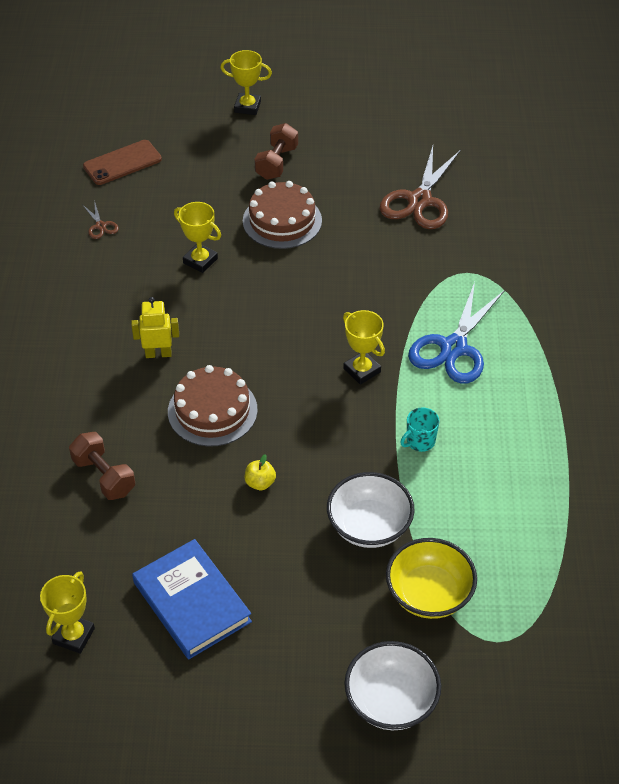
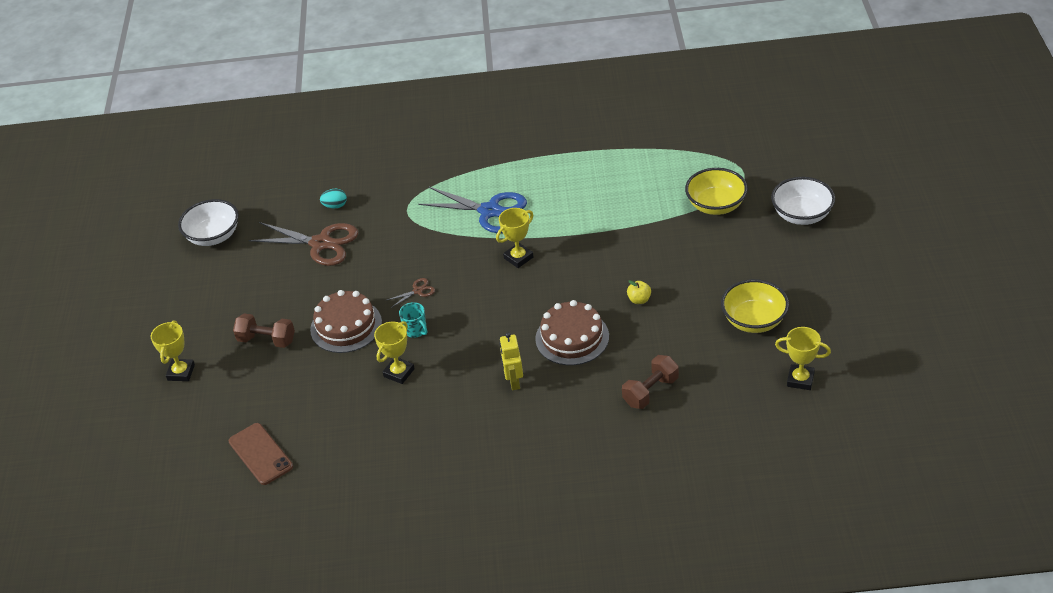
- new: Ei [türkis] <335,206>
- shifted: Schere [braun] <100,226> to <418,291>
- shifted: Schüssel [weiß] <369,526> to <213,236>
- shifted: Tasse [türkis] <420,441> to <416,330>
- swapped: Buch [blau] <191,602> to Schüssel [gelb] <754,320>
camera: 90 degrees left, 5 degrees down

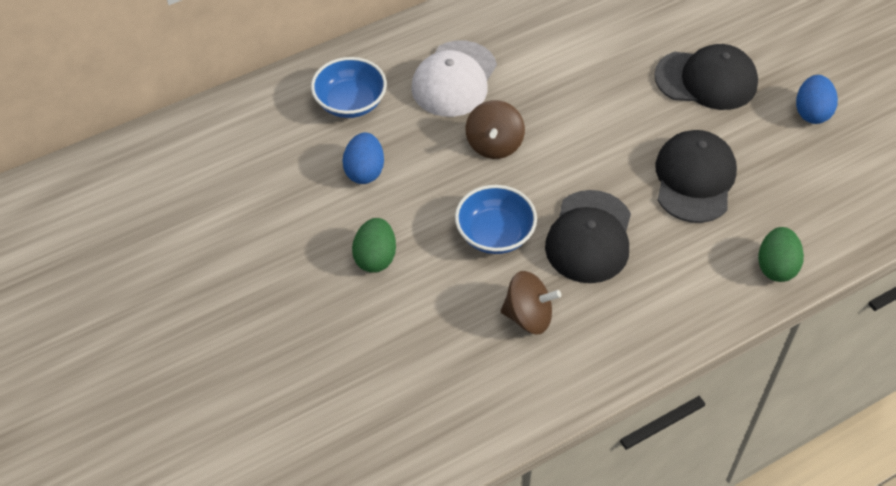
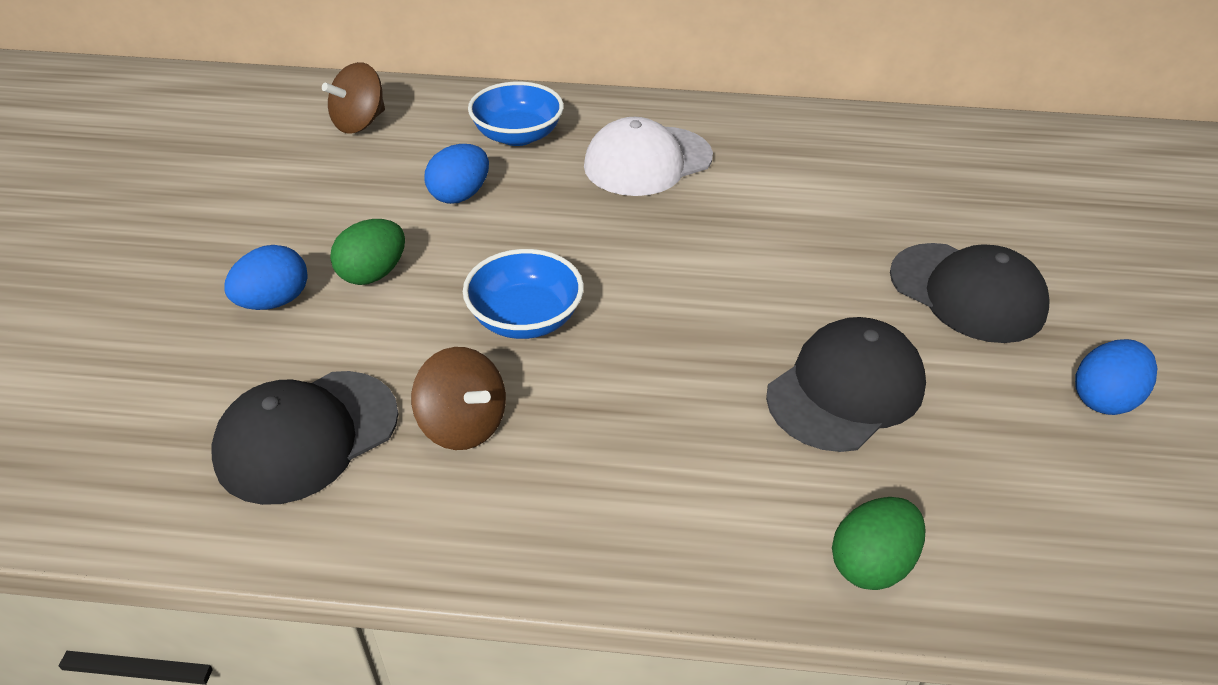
- new: Ei [blau] <274,301>
- shifted: Kreisel [braun] <494,144> to <359,123>
- shifted: Kappe [schwarz] <589,237> to <307,436>
camera: 35 degrees right, 10 degrees down

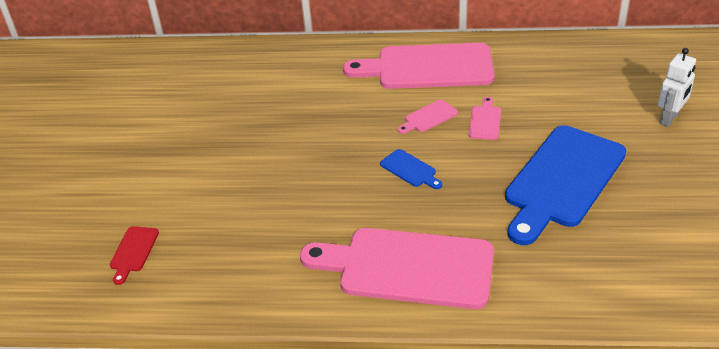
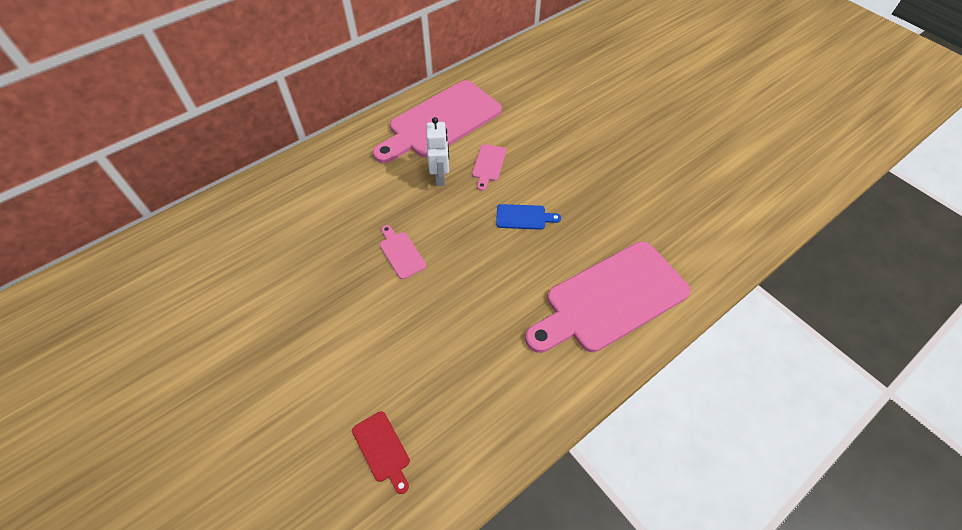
- gone: Schneidebrett [blau] <562,180>
- shifted: Schneidebrett [rosa] <485,121> to <401,253>
- shifted: Roboter [weiß] <669,118> to <440,176>
camera: 45 degrees left, 15 degrees up

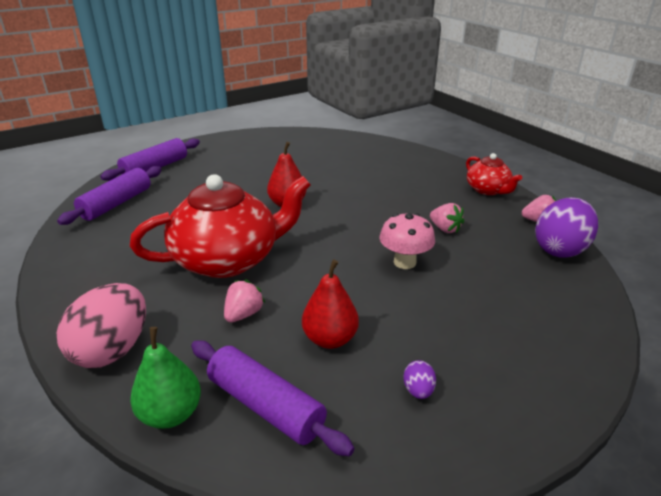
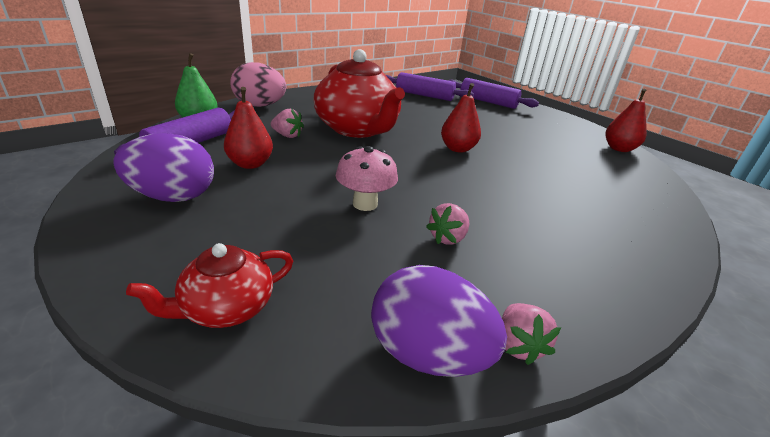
- new: Birne [rot] <619,149>
- shifted: Teekanne [rot] <488,190> to <226,308>
- scaled: Ei [lila] <418,390> = <173,197> x2.38
camera: 80 degrees right, 0 degrees up

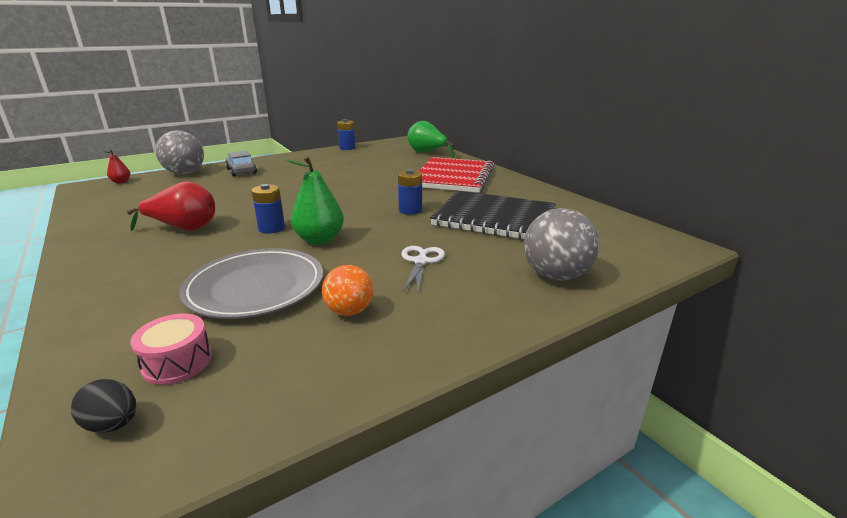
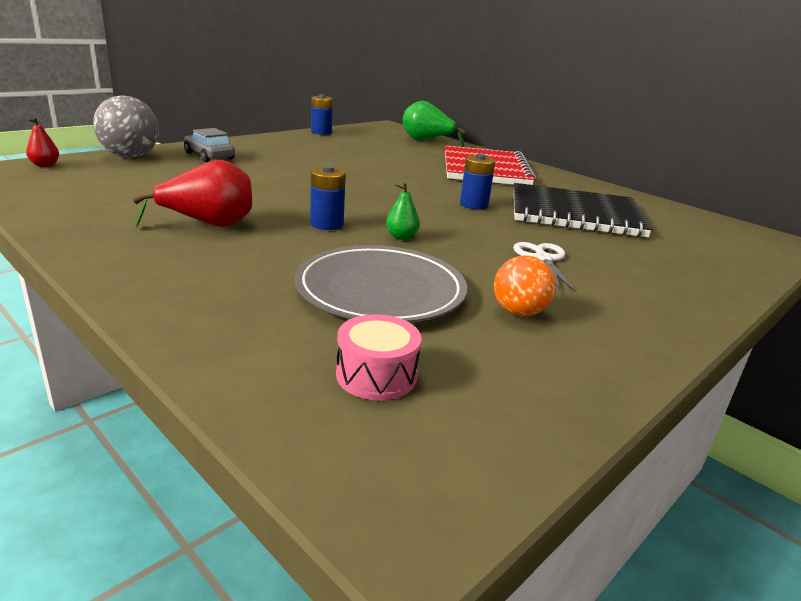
- gone: Ei [schwarz] <113,424>
- gone: Ball [grau] <556,276>
- scaled: Birne [grün] <319,240> = <401,237> x0.53
camera: 15 degrees left, 0 degrees up

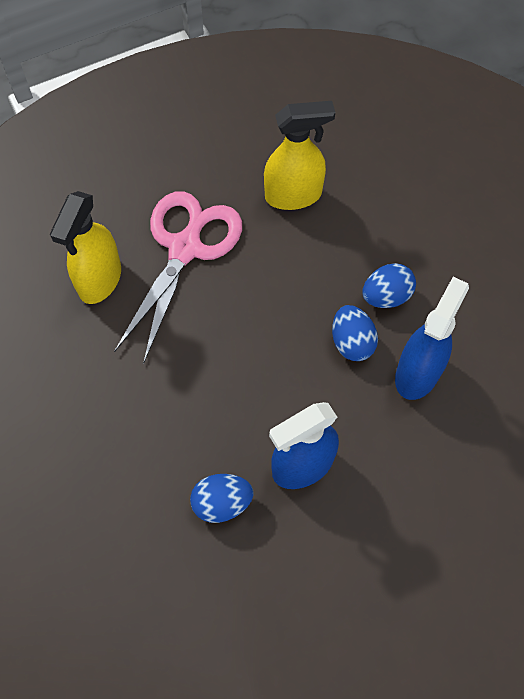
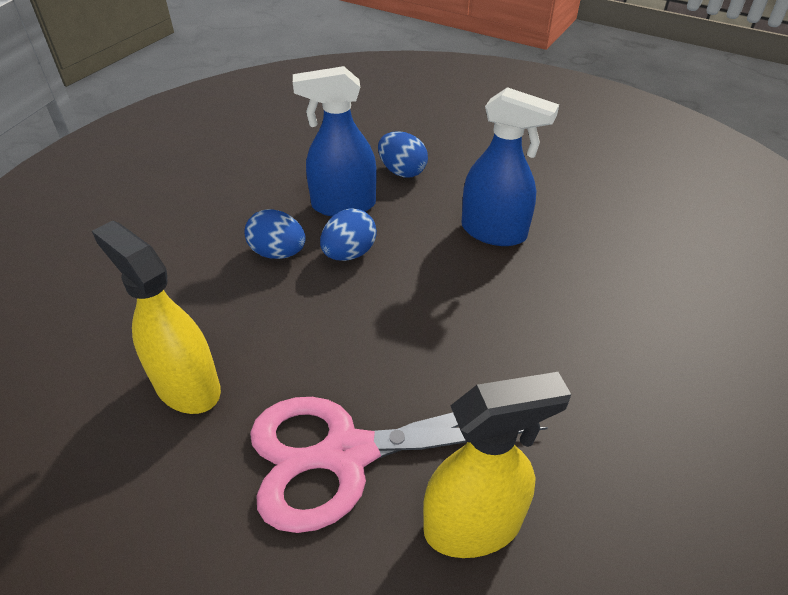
- shifted: Ei [blau] <222,503> to <402,171>
camera: 125 degrees left, 20 degrees down

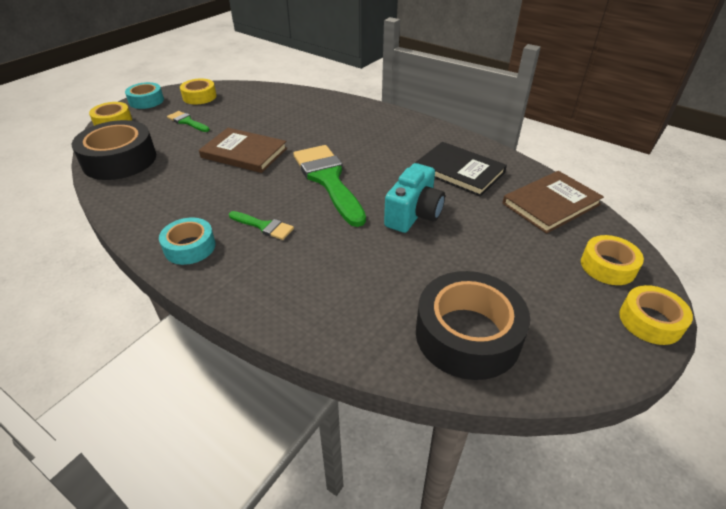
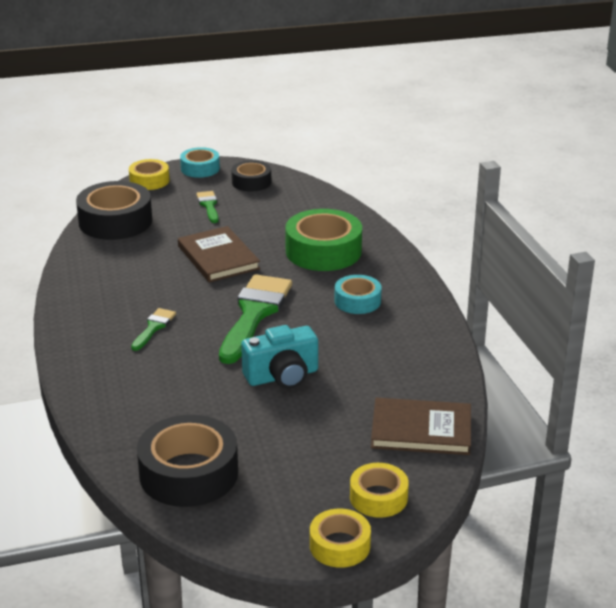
- gone: Buch [schwarz] <459,171>
- new: Klebeband [grün] <323,251>
- shifted: Klebeband [türkis] <190,247> to <357,301>
- repainted: Klebeband [gelb] <199,97> to Klebeband [schwarz] <251,182>
- rotated: Pinsel [grün] <264,226> = <154,327> 135 degrees counterclockwise
camera: 40 degrees right, 10 degrees down

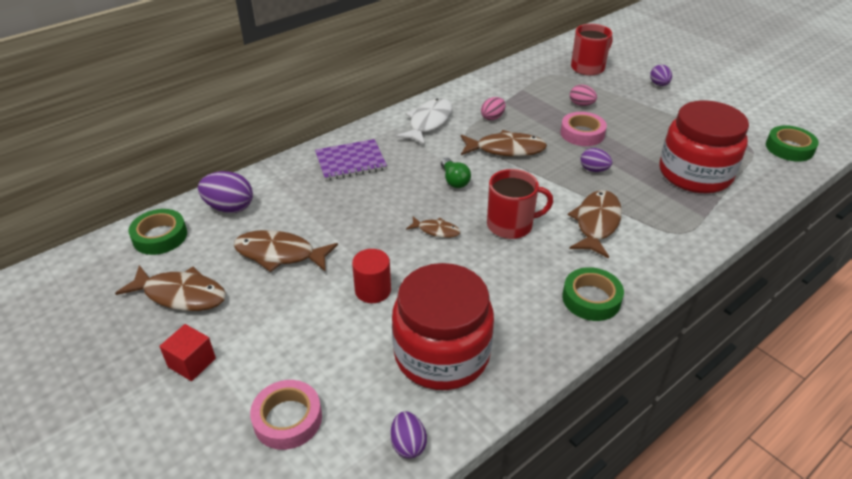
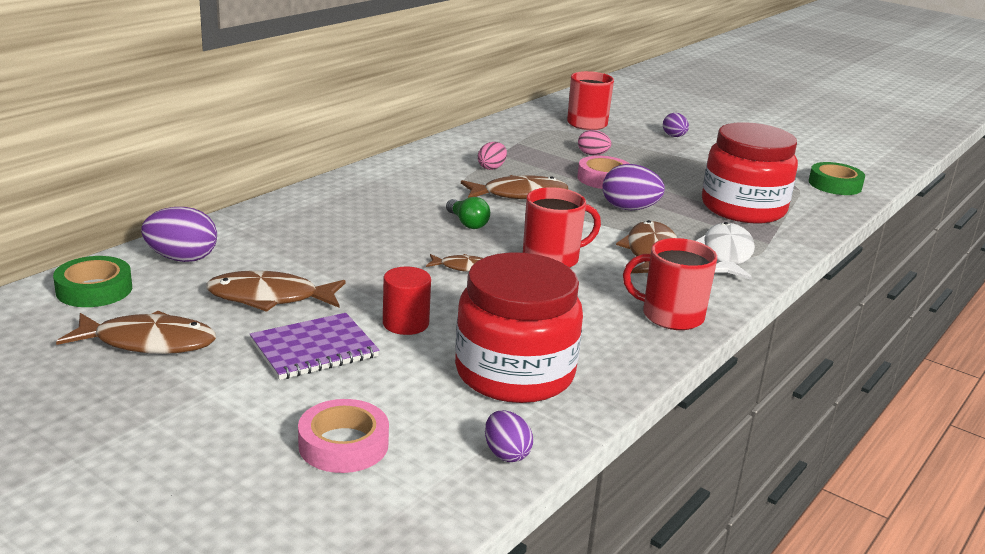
- gone: Kubus [rot] <192,363>
- shifted: Notizbuch [lila] <350,162> to <314,349>
- shifted: Fisch [weiß] <428,122> to <726,254>
- swapped: Klebeband [grün] <591,299> to Tasse [rot] <670,316>
- scaled: Ei [lila] <594,170> = <629,209> x1.61
camera: 15 degrees left, 15 degrees down

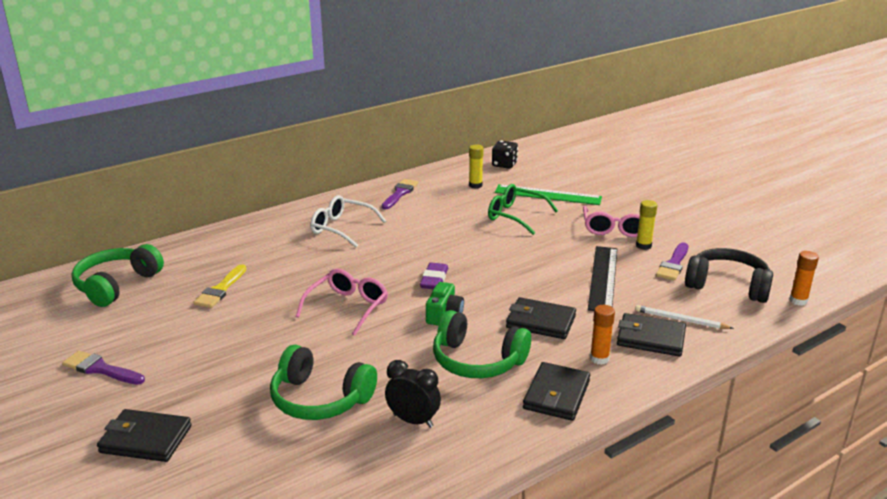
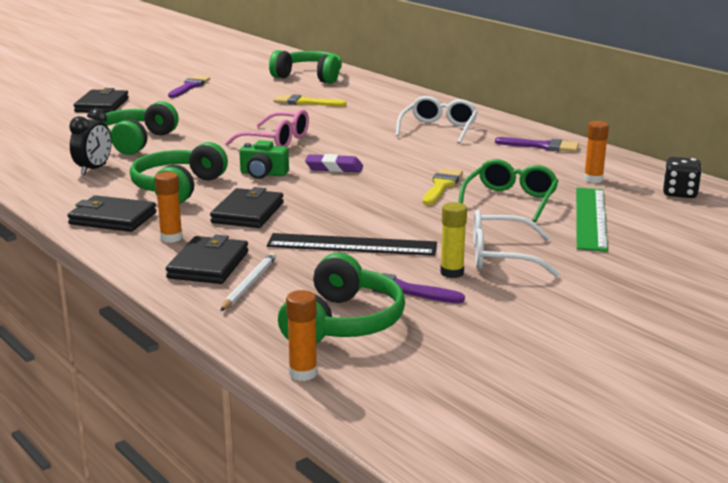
- new: Pinsel [gelb] <441,186>
- repainted: Klebestift [gelb] <475,185> to Klebestift [orange] <593,179>
- repainted: Brille [rosa] <614,228> to Brille [weiß] <500,256>
- repainted: Kopfhörer [schwarz] <727,286> to Kopfhörer [grün] <343,322>
camera: 85 degrees right, 5 degrees down

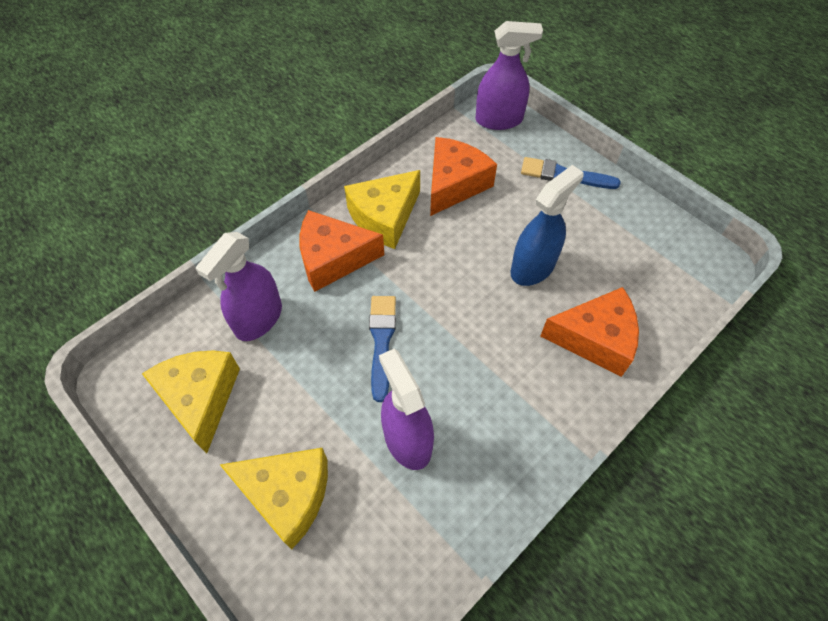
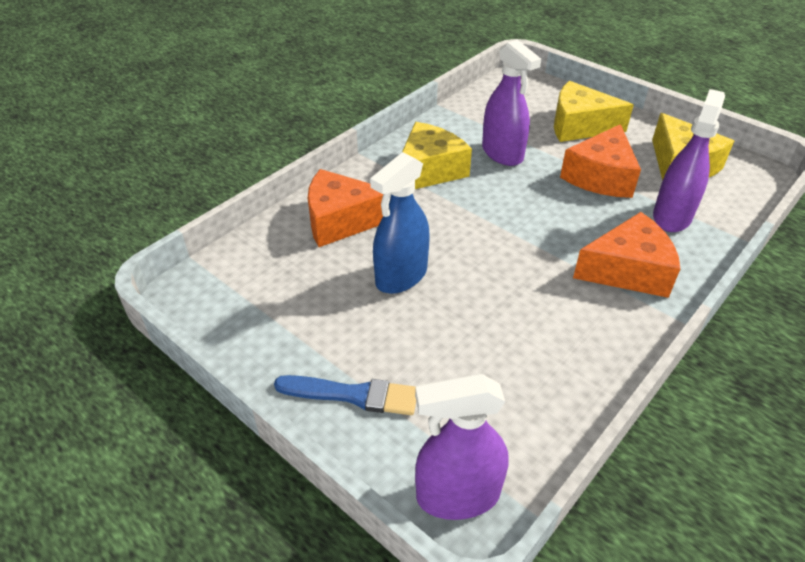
- gone: Pinsel [blau] <382,341>
- shifted: Käse [gelb] <384,217> to <429,171>
- shifted: Käse [orange] <454,184> to <600,176>
camera: 175 degrees right, 15 degrees down

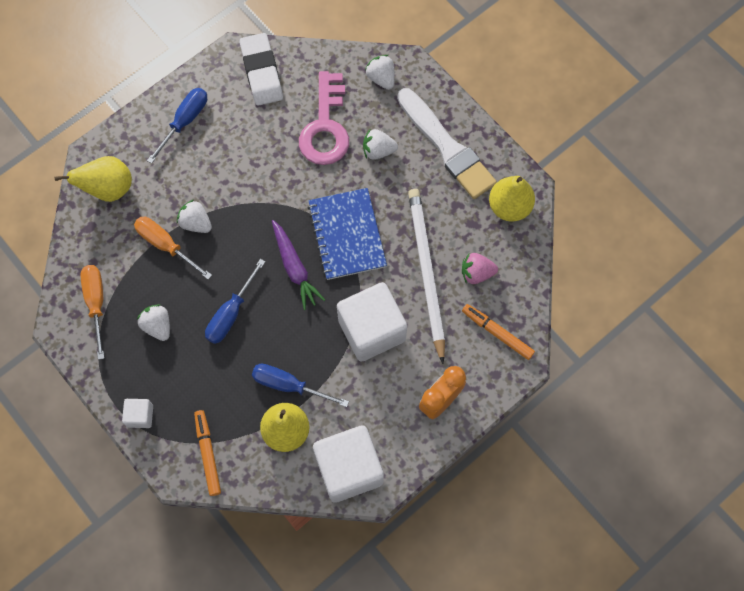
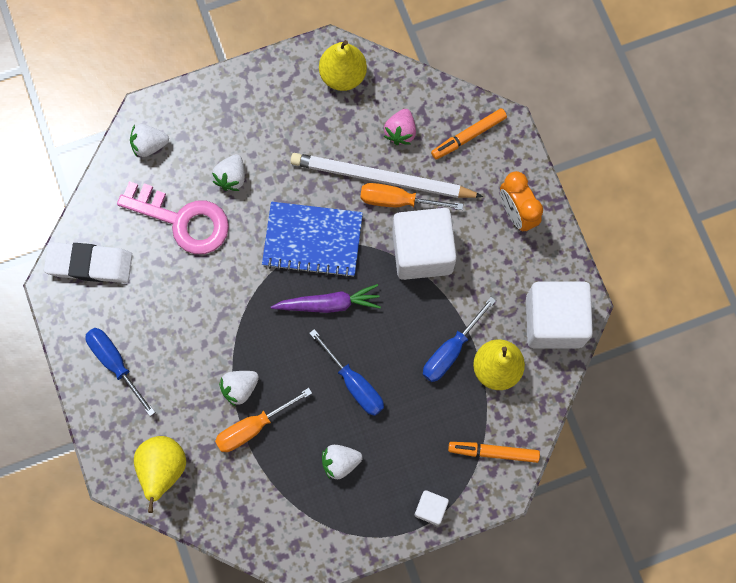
- gone: Pinsel [weiß] <447,147>
- shifted: Schraubenzieher [orange] <96,303> to <398,201>
camera: 70 degrees left, 5 degrees up

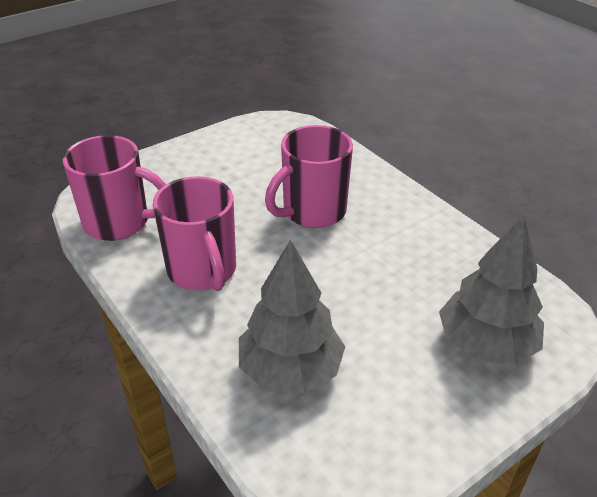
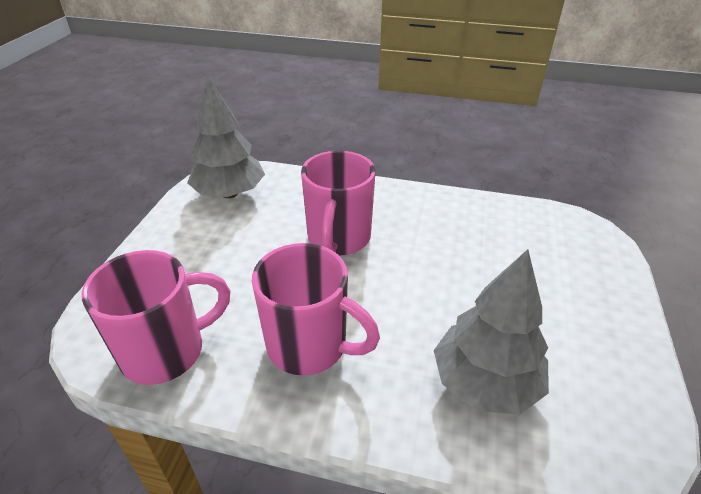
- shifted: Baum [grau] <485,344> to <230,193>
camera: 40 degrees left, 0 degrees up

